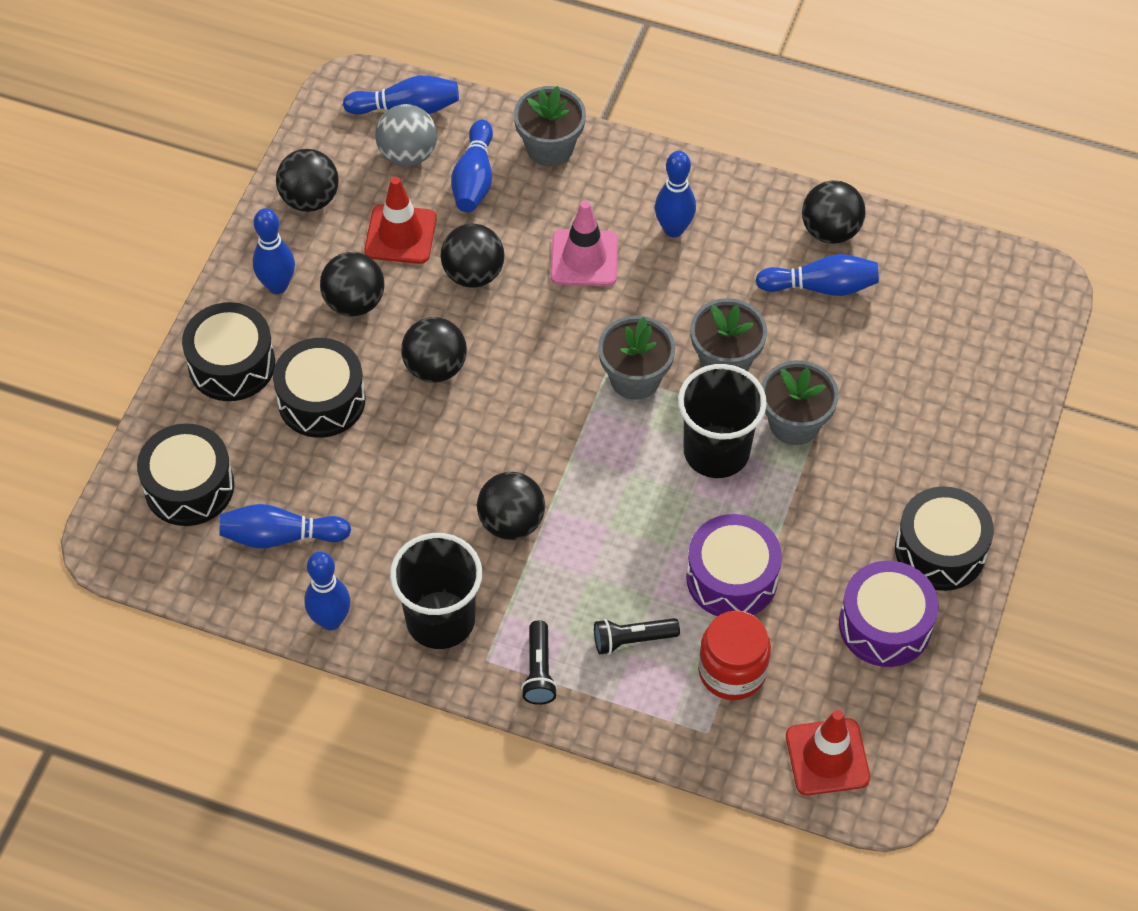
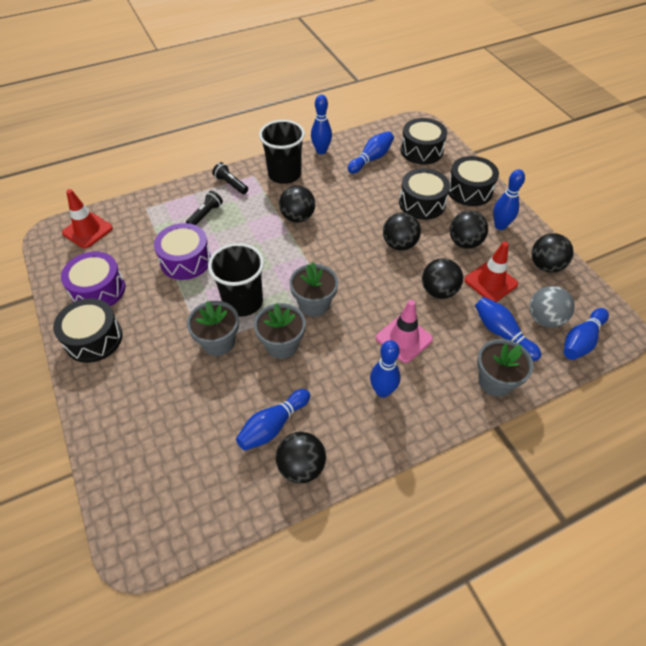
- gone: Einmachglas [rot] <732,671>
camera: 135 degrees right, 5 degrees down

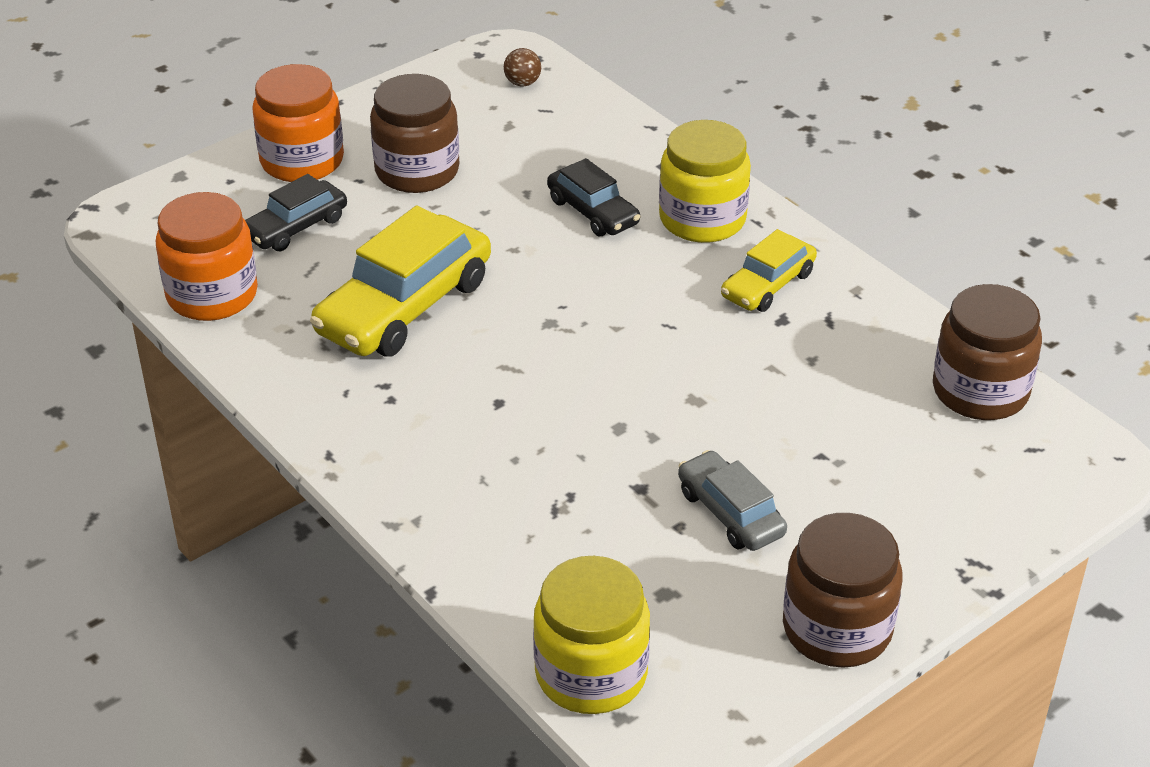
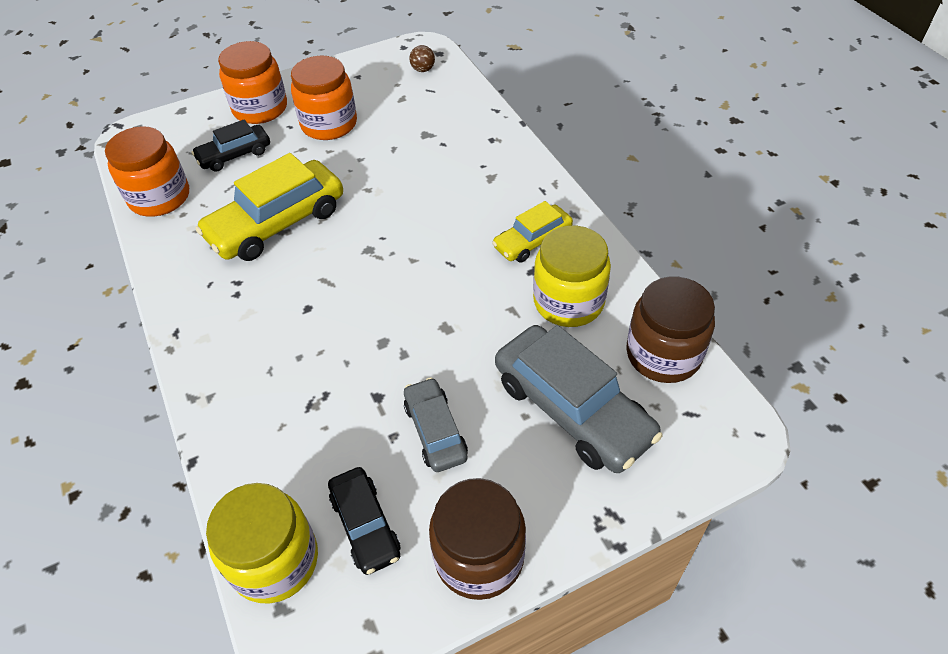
- new: Auto [grau] <572,409>
- shifted: Auto [schwarz] <593,212> to <365,525>
- shifted: Einmachglas [gelb] <702,219> to <568,302>
- repainted: Einmachglas [braun] <417,171> to Einmachglas [orange] <329,124>
camera: 15 degrees right, 10 degrees up

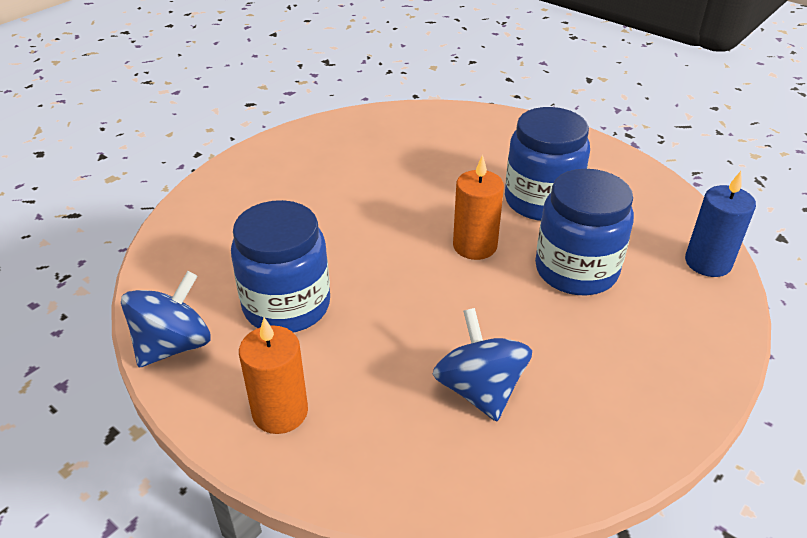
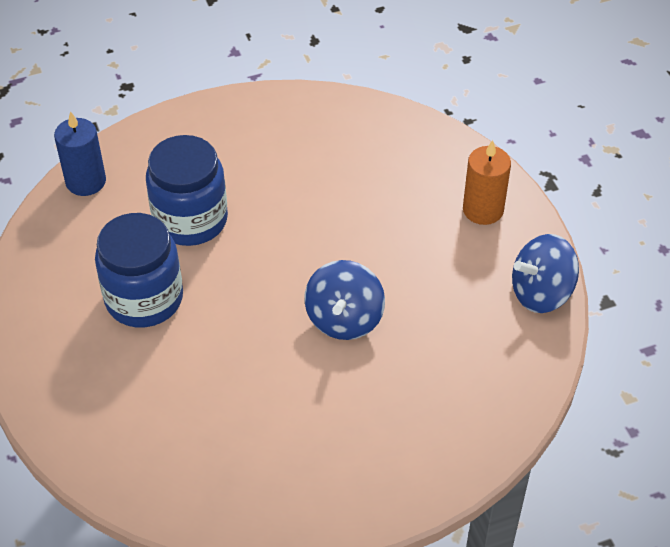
- gone: Einmachglas [blau] <286,306>
- gone: Kerze [orange] <475,246>
- shifted: Kreisel [blau] <479,389> to <344,319>
camera: 150 degrees left, 10 degrees up

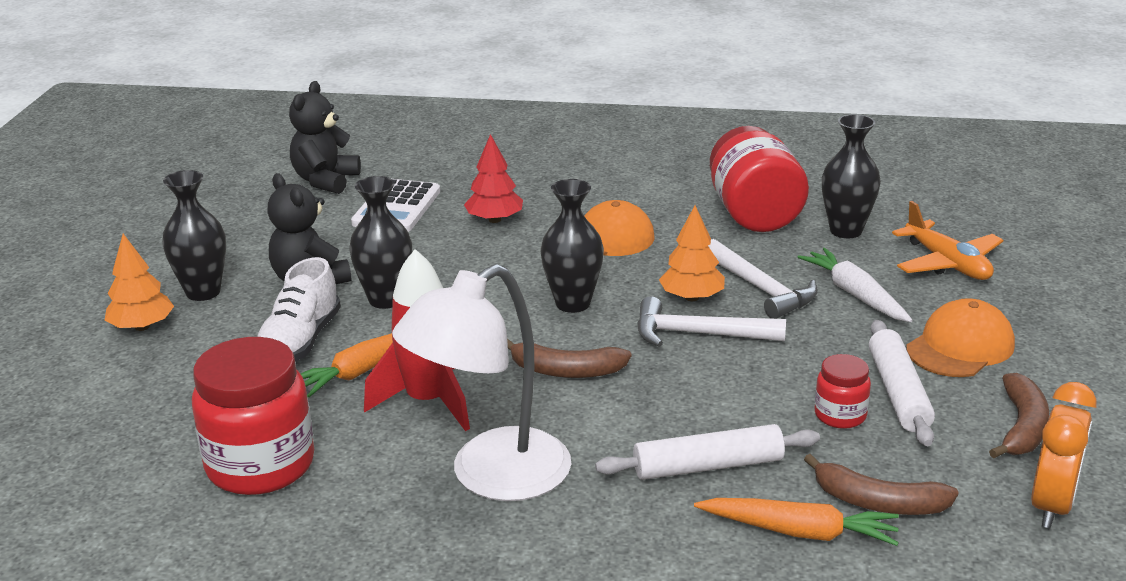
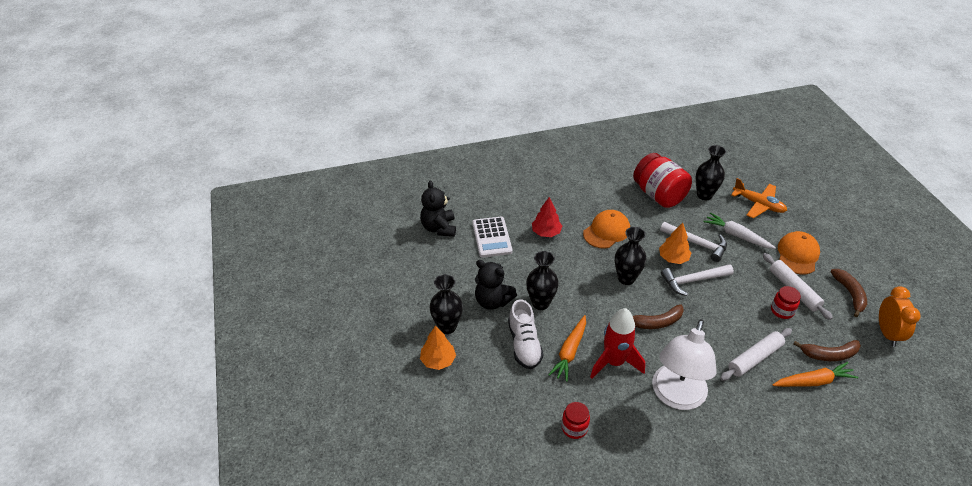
- scaled: Einmachglas [rot] <260,466> = <574,428> x0.50
camera: 25 degrees left, 15 degrees up

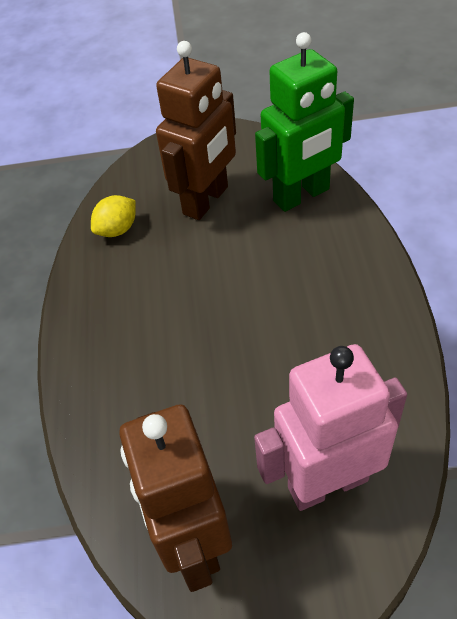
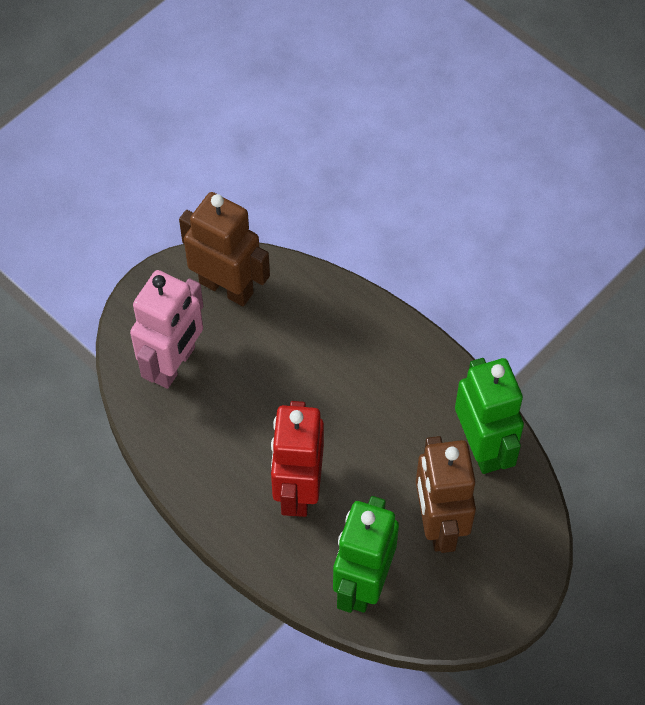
- new: Roboter [rot] <298,490>
- swapped: Zitrone [gelb] <117,230> to Roboter [grün] <482,447>
camera: 135 degrees right, 10 degrees up

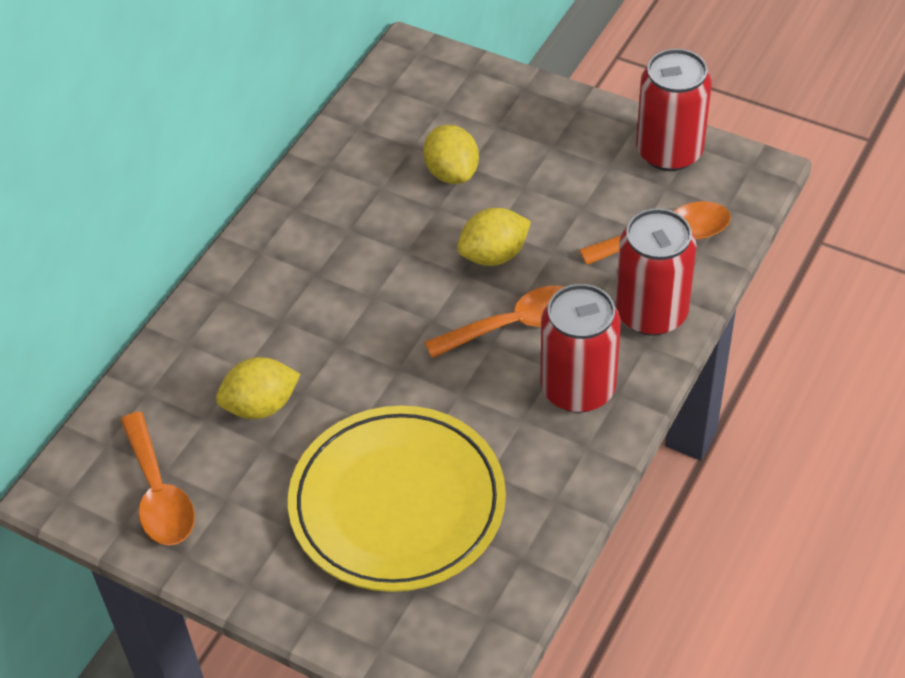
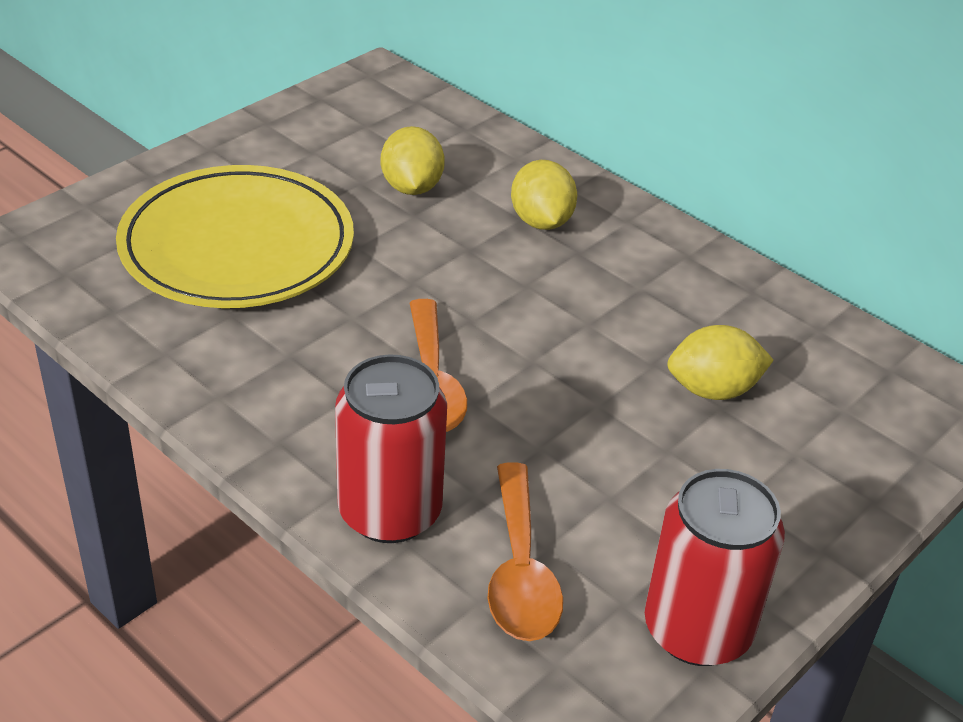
- gone: Löffel [orange] <158,493>
- gone: Dose [rot] <578,388>
- shifted: Zitrone [gelb] <494,255> to <541,221>
camera: 100 degrees right, 10 degrees down

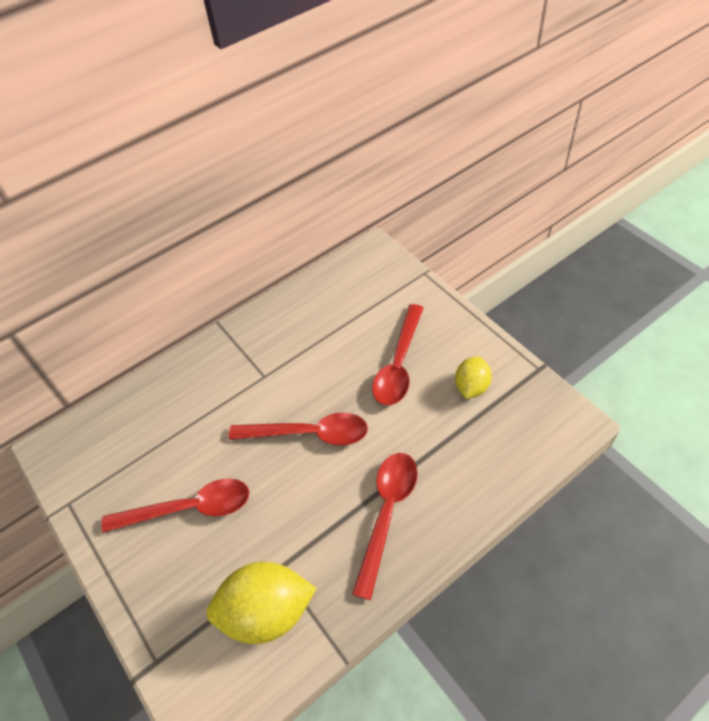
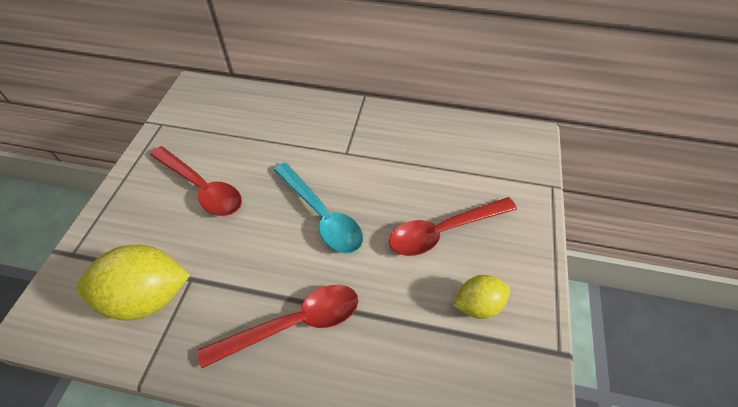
- repainted: Löffel [rot] <309,434> to Löffel [türkis] <322,215>
- rotated: Zitrone [gelb] <266,612> = <148,297> 45 degrees counterclockwise
camera: 45 degrees right, 0 degrees up

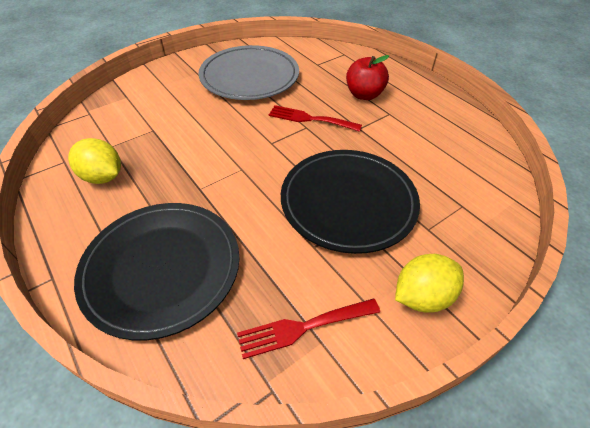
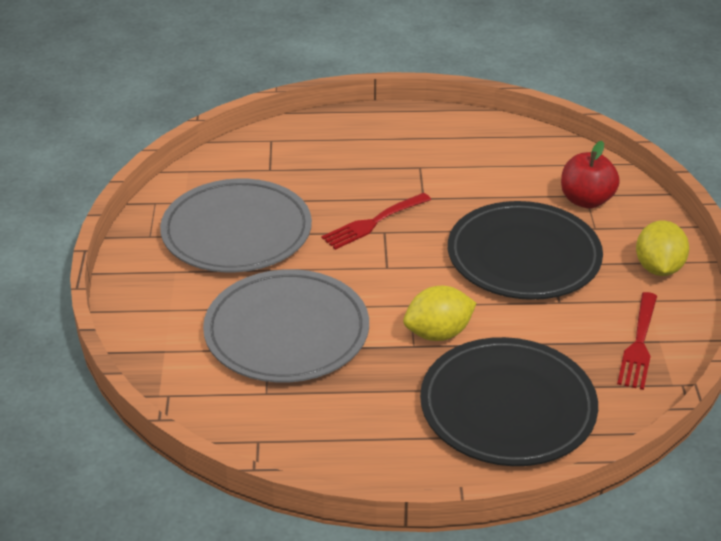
- new: Teller [grau] <287,332>
- shifted: Zitrone [gelb] <103,177> to <438,333>
- shifted: Apfel [rot] <364,95> to <586,200>
camera: 55 degrees left, 10 degrees down

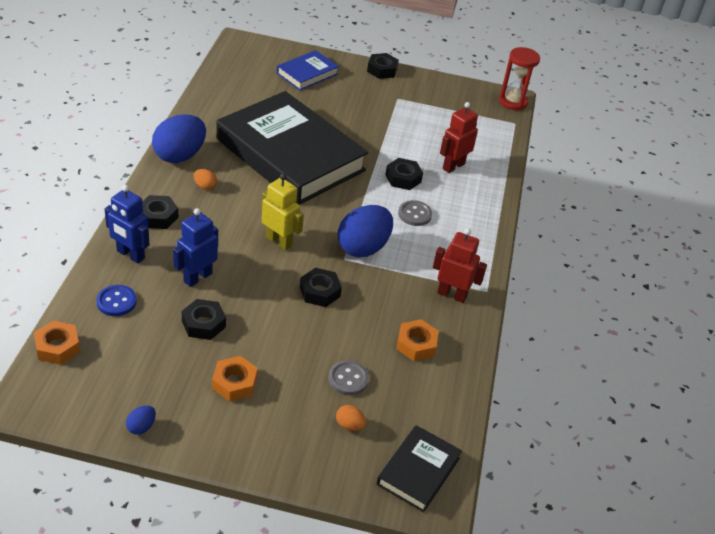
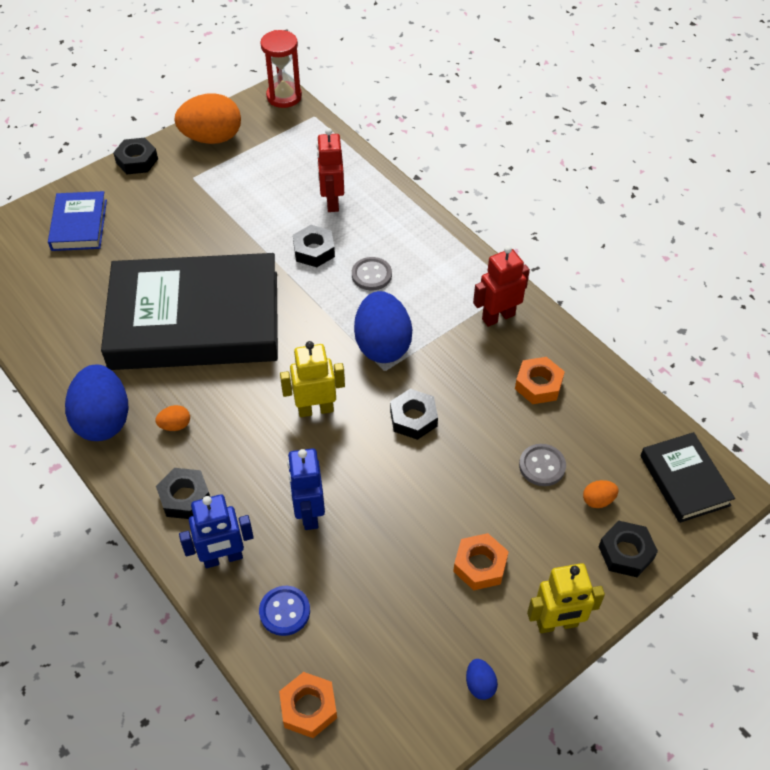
- new: Ei [orange] <212,138>
- new: Roboter [gelb] <557,624>
- shifted: Sechskantmutter [schwarz] <203,324> to <626,553>
camera: 45 degrees left, 10 degrees up

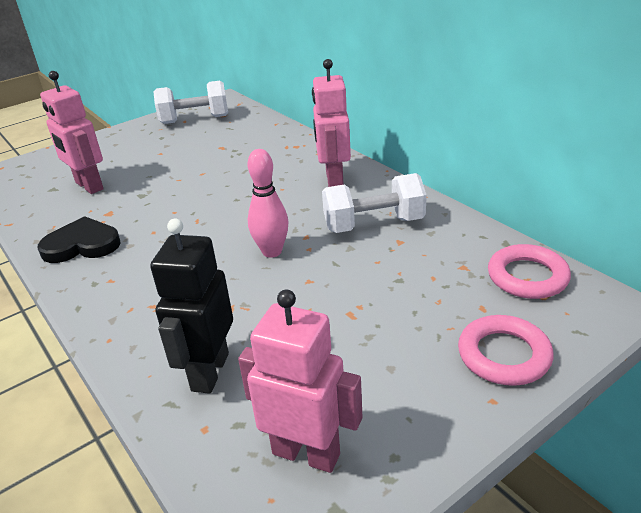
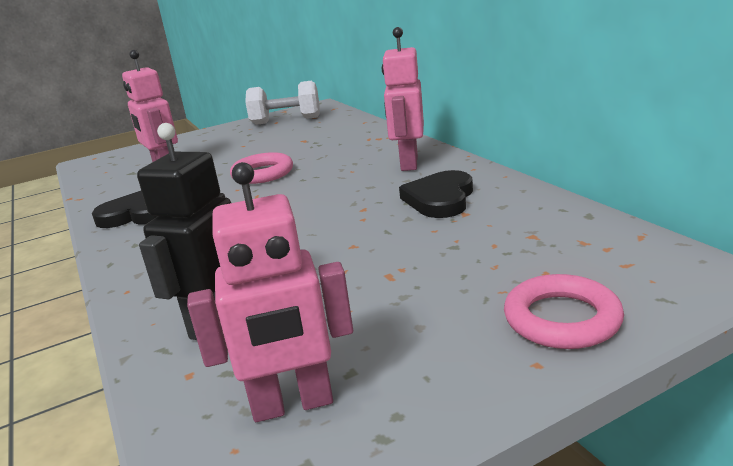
- gone: Bowlingkegel [rosa] <272,251>
- shifted: Ring [rosa] <527,277> to <262,173>
- swapped: Hantel [weiß] <374,224> to Herz [schwarz] <440,199>
- rotated: Roboter [rosa] <306,453> = <293,405> 135 degrees clockwise
camera: 10 degrees right, 10 degrees down

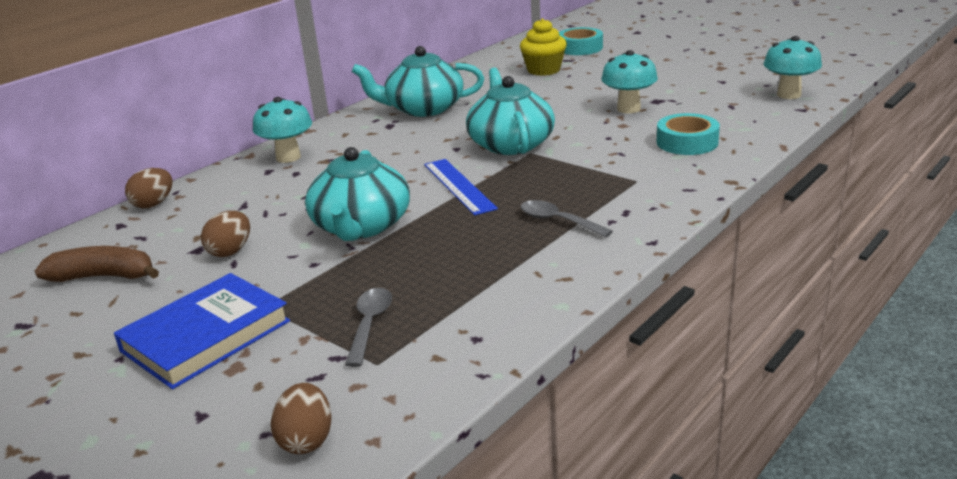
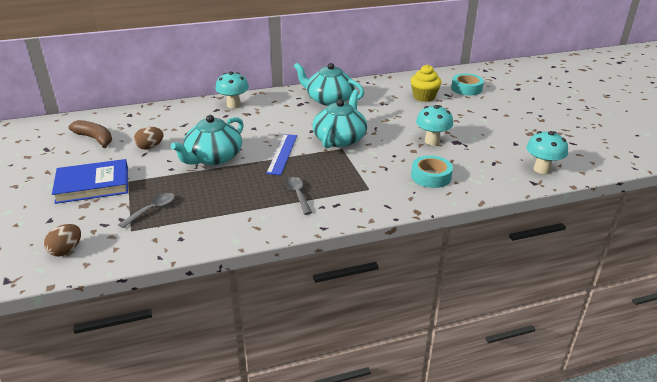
- gone: Ei [braun] <154,204>
camera: 30 degrees right, 5 degrees up

